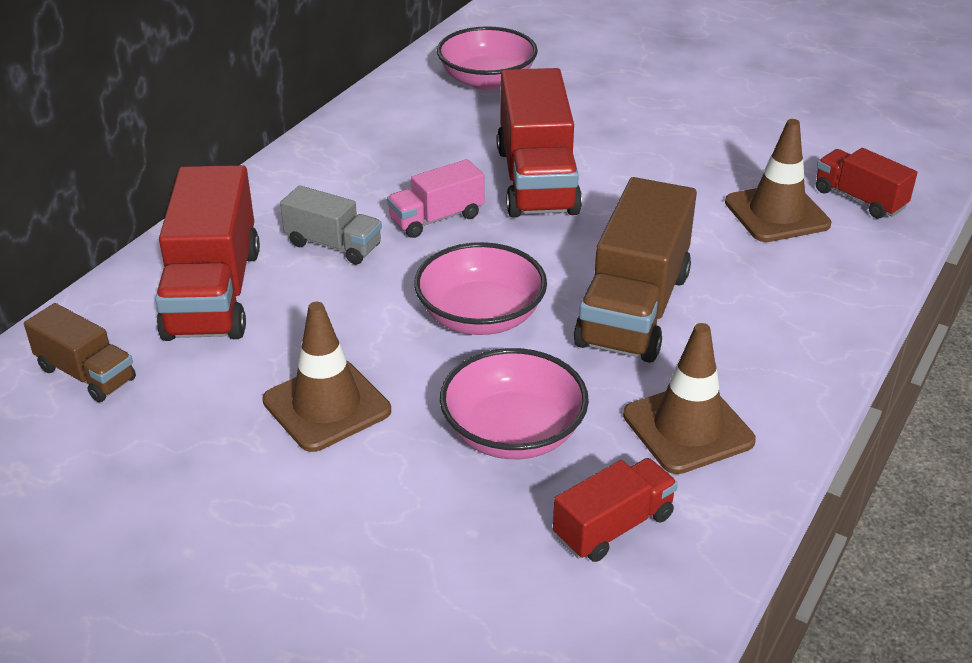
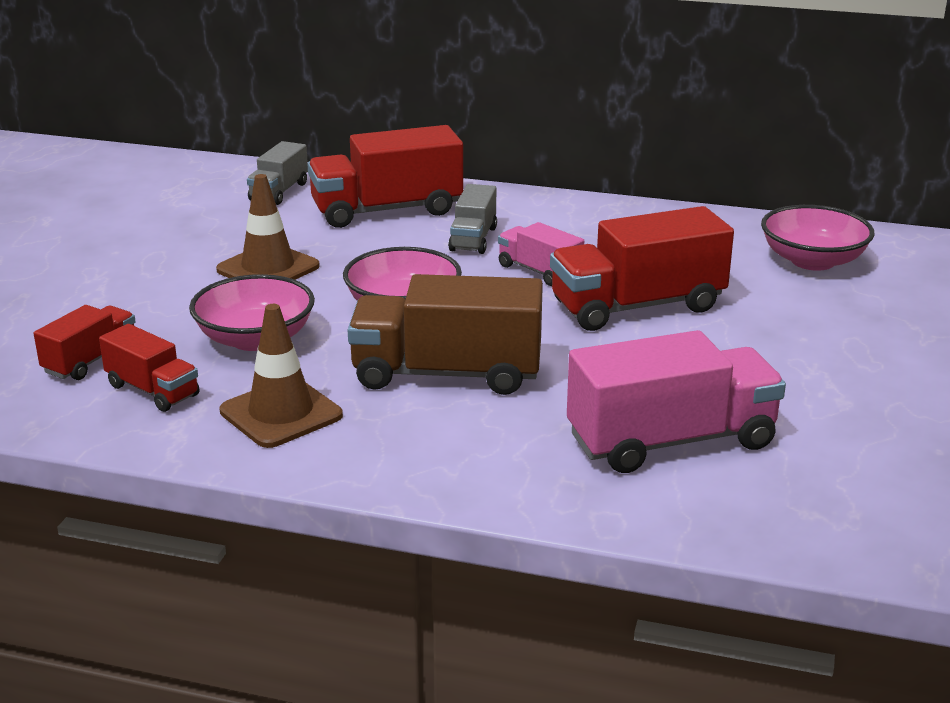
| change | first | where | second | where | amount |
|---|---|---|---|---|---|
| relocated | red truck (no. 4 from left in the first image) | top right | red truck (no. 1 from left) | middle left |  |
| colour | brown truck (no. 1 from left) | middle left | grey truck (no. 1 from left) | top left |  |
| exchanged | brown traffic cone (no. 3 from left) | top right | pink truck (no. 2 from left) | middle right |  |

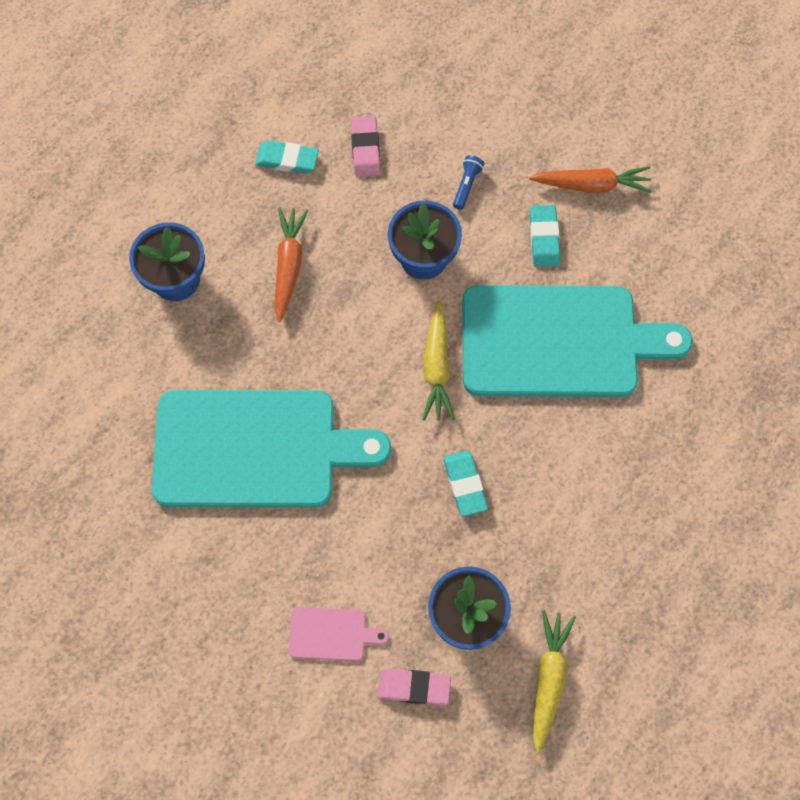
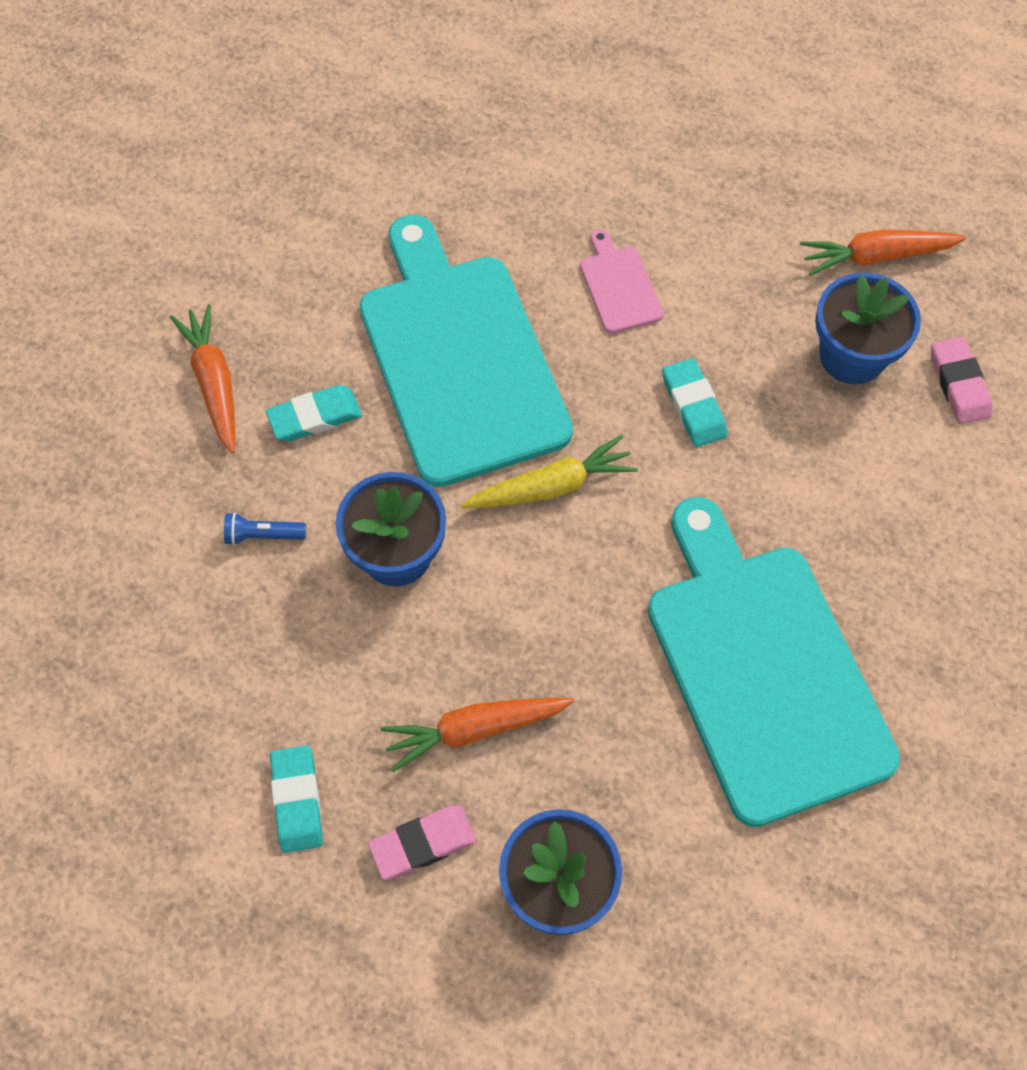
| change | first | where | second | where | amount |
|---|---|---|---|---|---|
| relocated | pink eraser (no. 1 from left) | top centre |  | bottom centre |  |
| relocated | pink cutting board | bottom centre |  | top centre |  |
| spun | turquoise eraser (no. 2 from left in the first image) | centre | turquoise eraser (no. 3 from left) | middle right | 75 degrees counterclockwise |
| colour | yellow carrot (no. 2 from left) | bottom right | orange carrot (no. 3 from left) | top right |  |

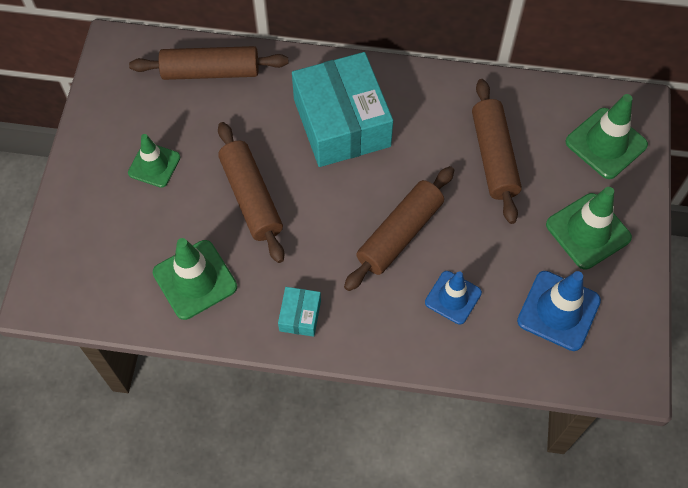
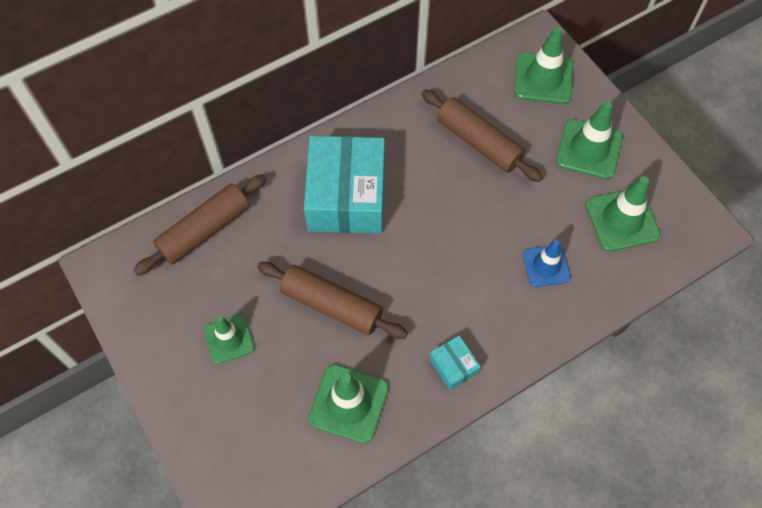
| change | first | where | second | where | amount |
|---|---|---|---|---|---|
| spun | turquoise box (no. 2 from left in the first image) | top centre | turquoise box (no. 1 from left) | centre | 60 degrees clockwise |
| colour | blue traffic cone (no. 2 from left) | middle right | green traffic cone (no. 5 from left) | middle right |  |
| missing | brown rolling pin (no. 3 from left) | centre |  |  |  |

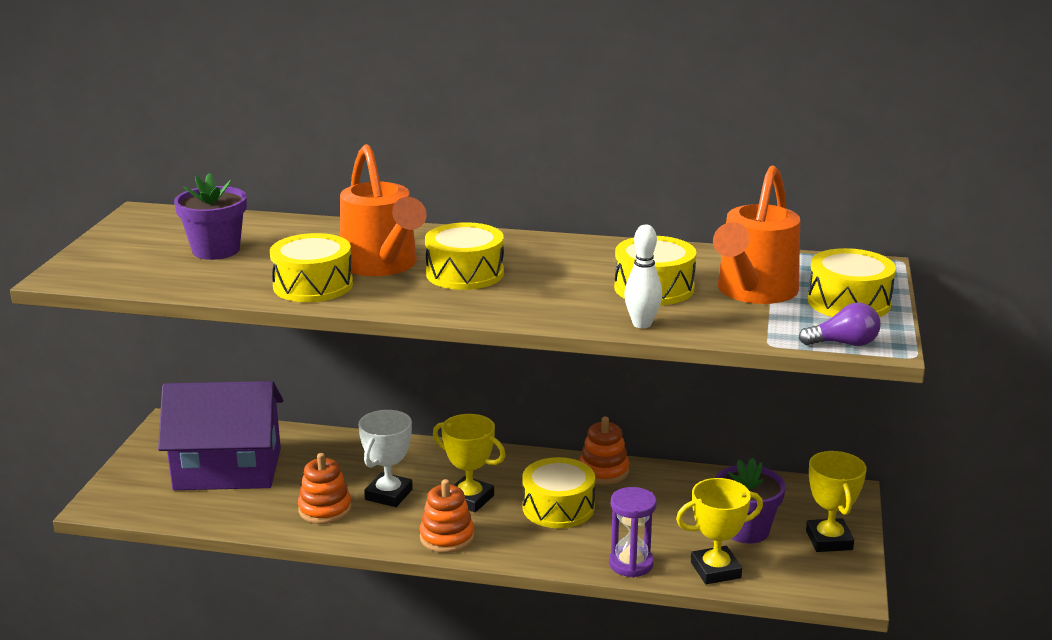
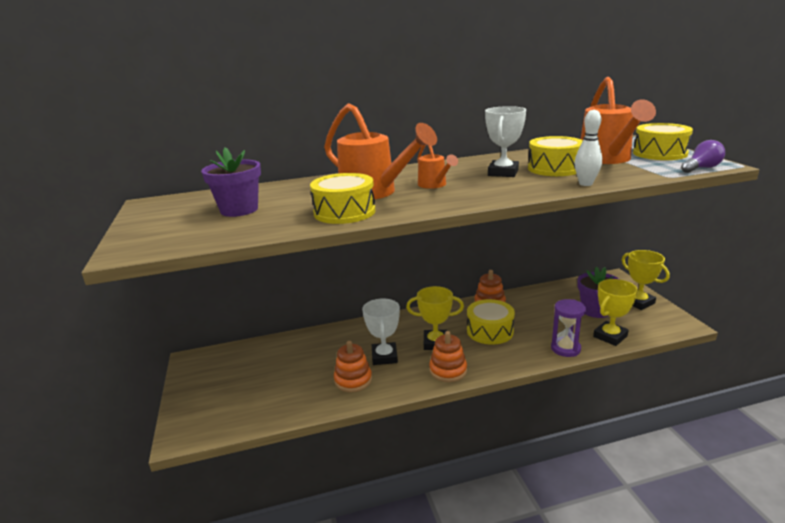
| change | first | where | second | where | amount |
|---|---|---|---|---|---|
| exchanged | yellow drum (no. 2 from left) | centre | orange watering can (no. 2 from left) | top centre |  |
| appeared |  |  | white trophy (no. 2 from left) | top centre |  |
| missing | purple house | bottom left |  |  |  |

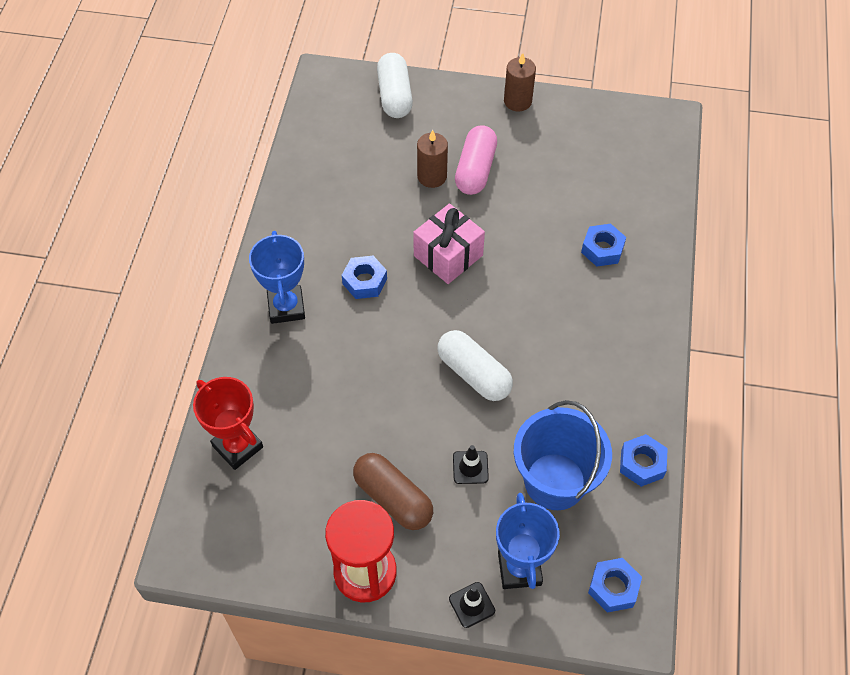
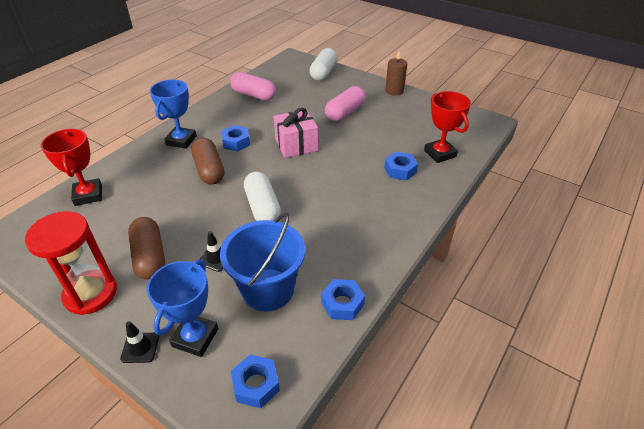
| change | first | where | second | where | amount |
|---|---|---|---|---|---|
| appeared |  |  | brown capsule (no. 2 from left) | middle left |  |
| appeared |  |  | pink capsule (no. 1 from left) | top centre |  |
| appeared |  |  | red trophy (no. 2 from left) | top right |  |
| missing | brown candle (no. 1 from left) | top centre |  |  |  |

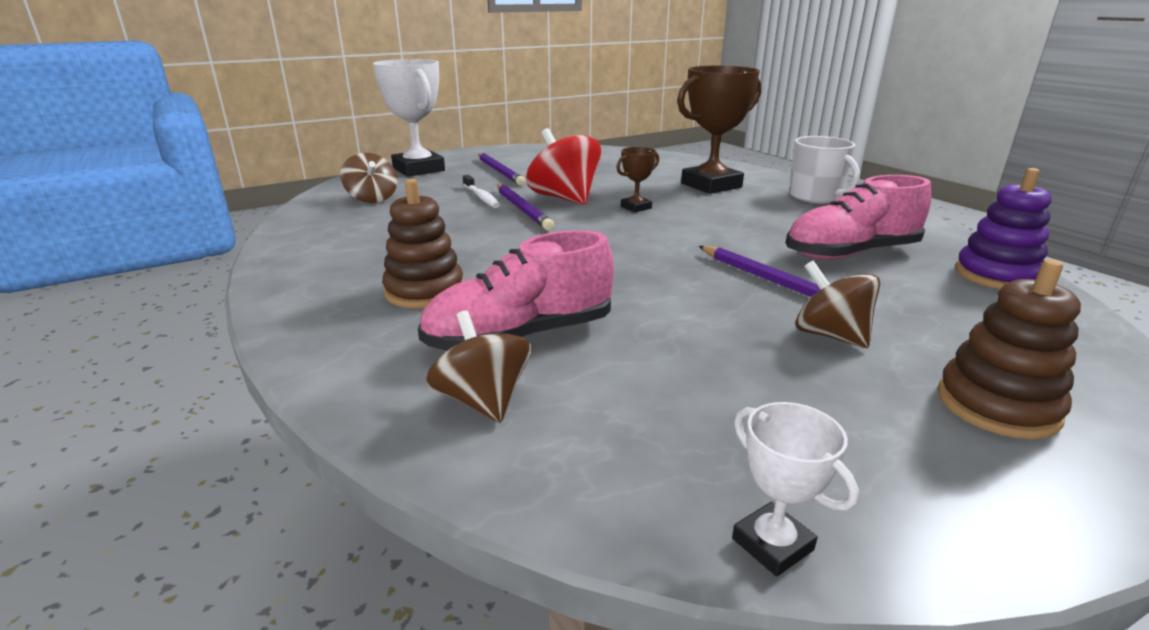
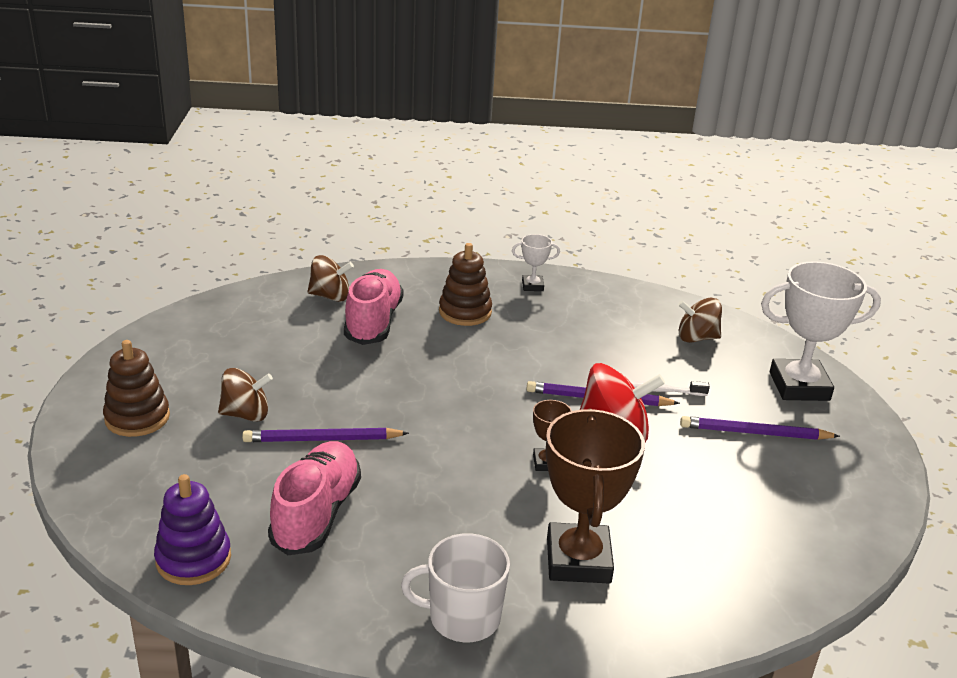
| change | first | where | second | where | amount |
|---|---|---|---|---|---|
| relocated | white trophy (no. 2 from left in the first image) | bottom right | white trophy (no. 1 from left) | centre |  |

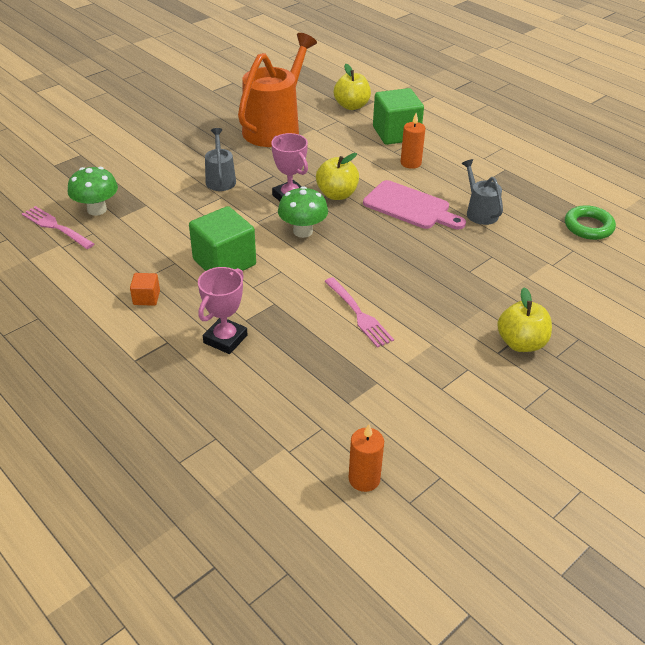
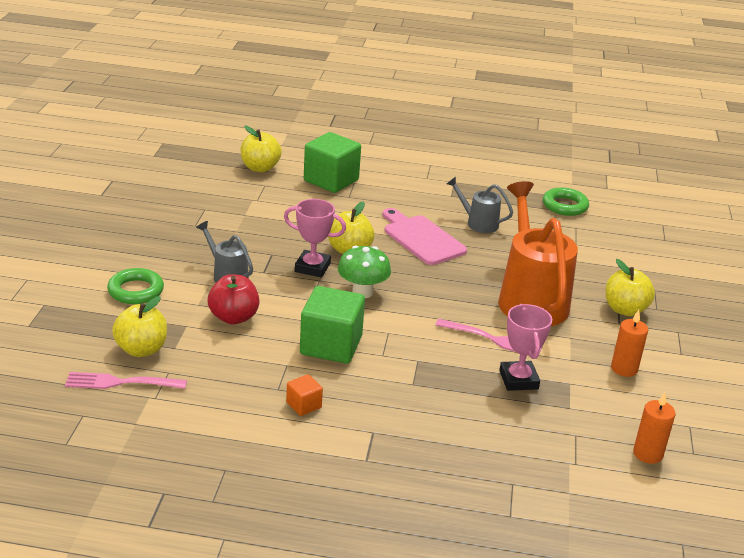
| change | first | where | second | where | amount |
|---|---|---|---|---|---|
| appeared |  |  | green ring (no. 1 from left) | middle left |  |
| exchanged | green mushroom (no. 1 from left) | top left | yellow apple (no. 1 from left) | middle left |  |
| appeared |  |  | red apple | middle left |  |
| spun | pink cutting board | top centre |  | centre | 120 degrees counterclockwise |
| relocated | orange watering can | top centre |  | middle right |  |
| relocated | pink trophy (no. 1 from left in the first image) | centre | pink trophy (no. 2 from left) | middle right |  |
| relocated | orange candle (no. 2 from left in the first image) | top centre | orange candle (no. 1 from left) | middle right |  |

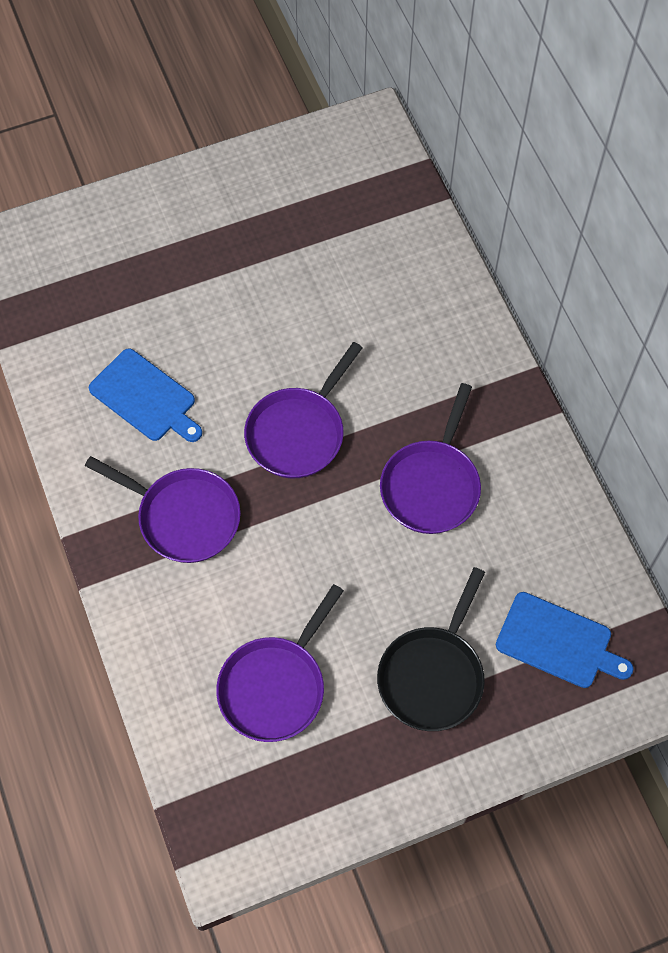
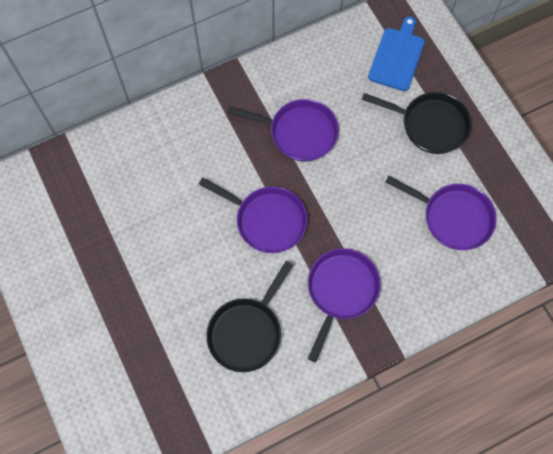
| change | first | where | second | where | amount |
|---|---|---|---|---|---|
| exchanged | blue cutting board (no. 1 from left) | middle left | black pan (no. 1 from left) | bottom centre |  |

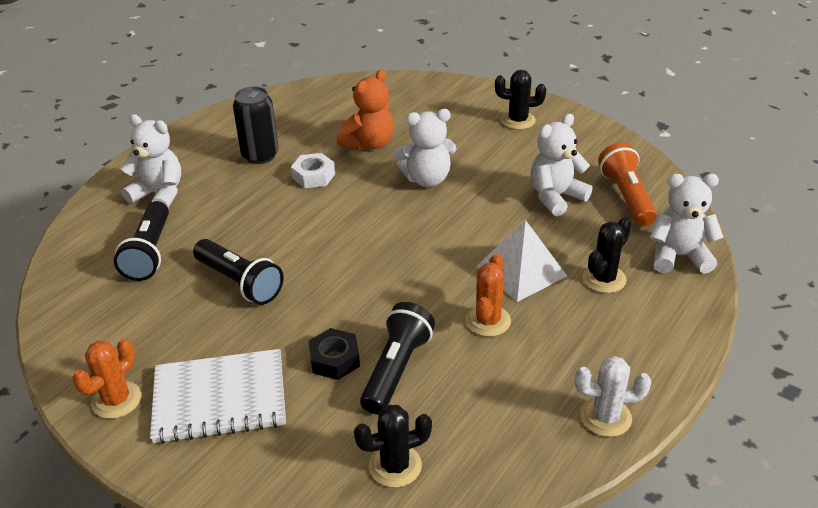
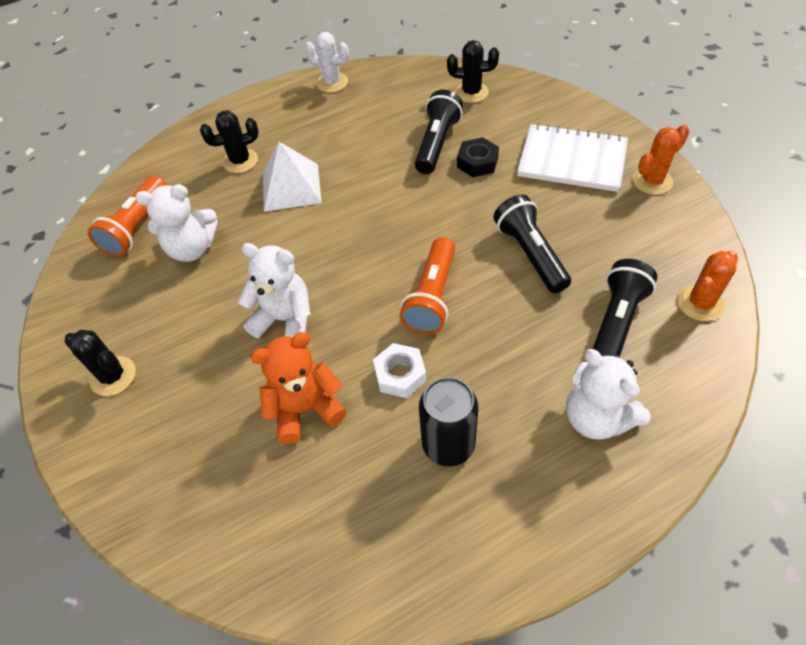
| change | first | where | second | where | amount |
|---|---|---|---|---|---|
| appeared |  |  | orange flashlight (no. 2 from left) | centre |  |
| spun | black flashlight (no. 3 from left in the first image) | bottom centre | black flashlight (no. 1 from left) | top centre | 150 degrees clockwise |
| relocated | orange cactus (no. 2 from left) | centre |  | middle right |  |
| missing | white teddy bear (no. 4 from left) | middle right |  |  |  |

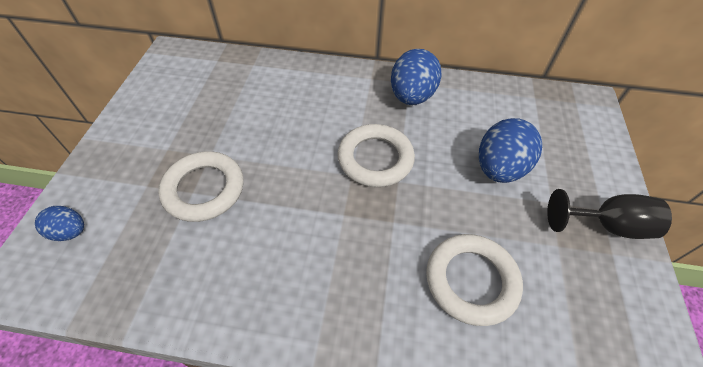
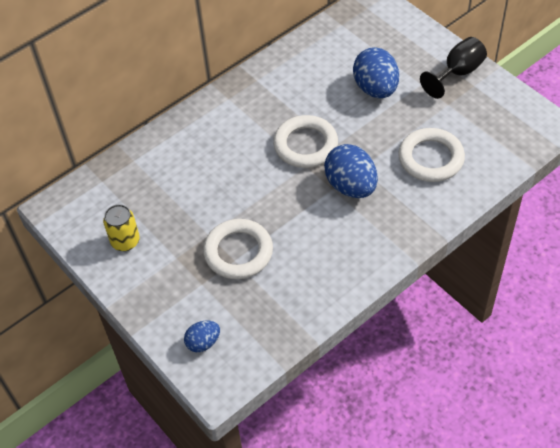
| change | first | where | second | where | amount |
|---|---|---|---|---|---|
| appeared |  |  | yellow can | middle left |  |
| relocated | blue egg (no. 2 from left) | top centre |  | centre |  |

